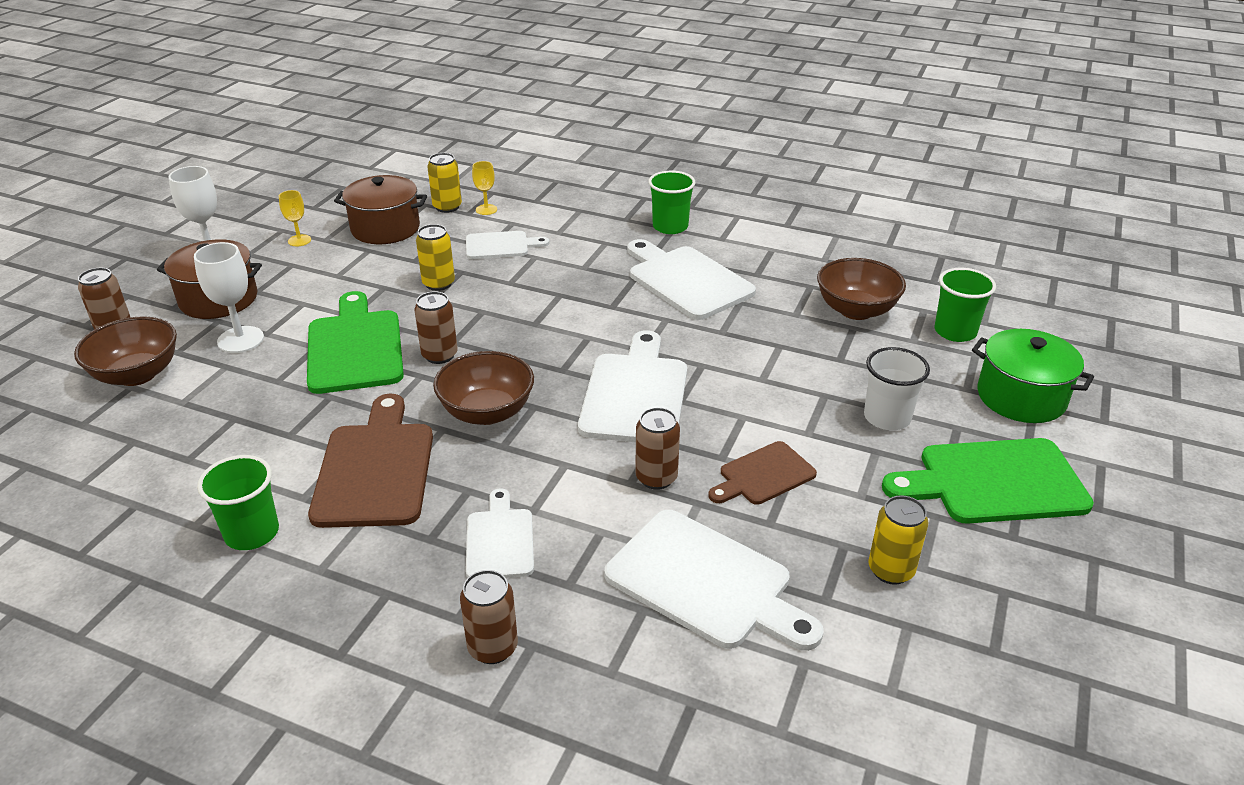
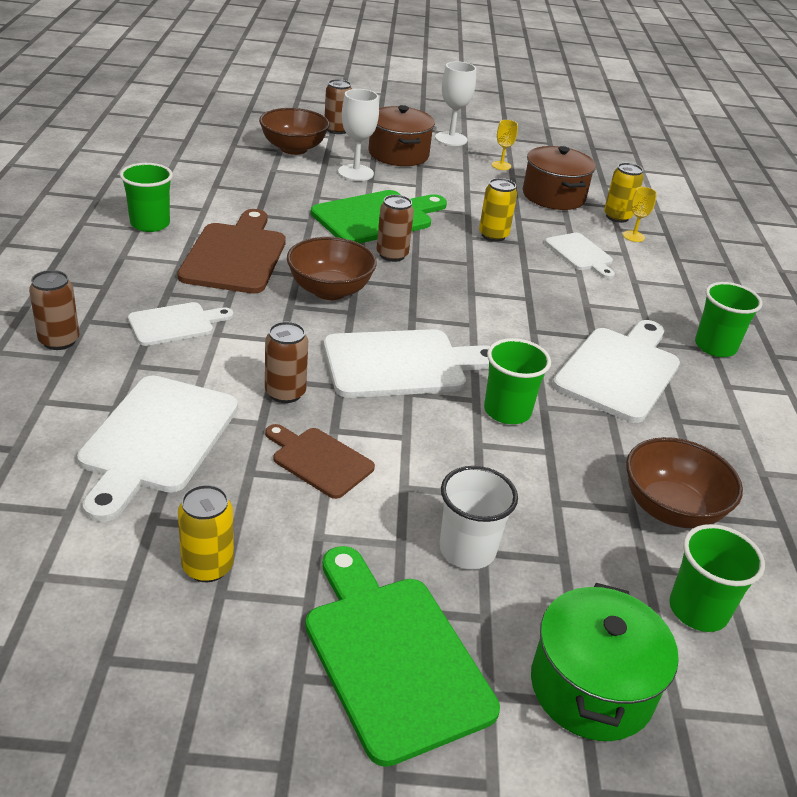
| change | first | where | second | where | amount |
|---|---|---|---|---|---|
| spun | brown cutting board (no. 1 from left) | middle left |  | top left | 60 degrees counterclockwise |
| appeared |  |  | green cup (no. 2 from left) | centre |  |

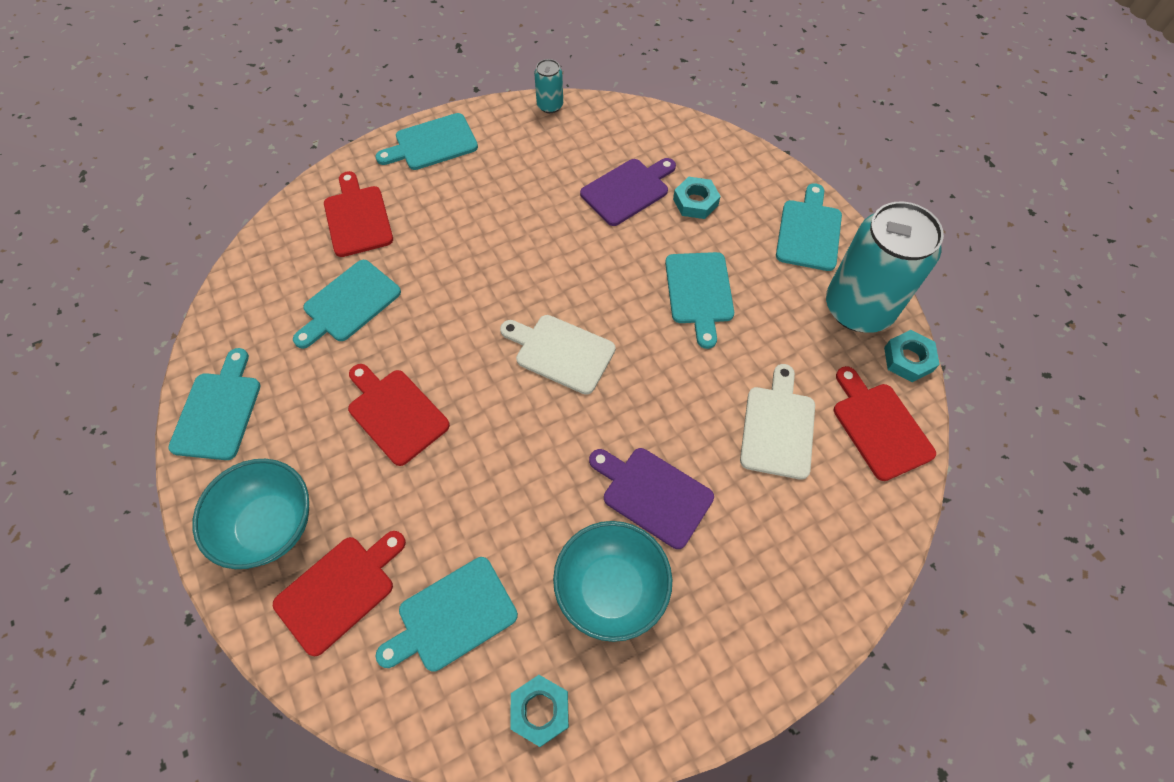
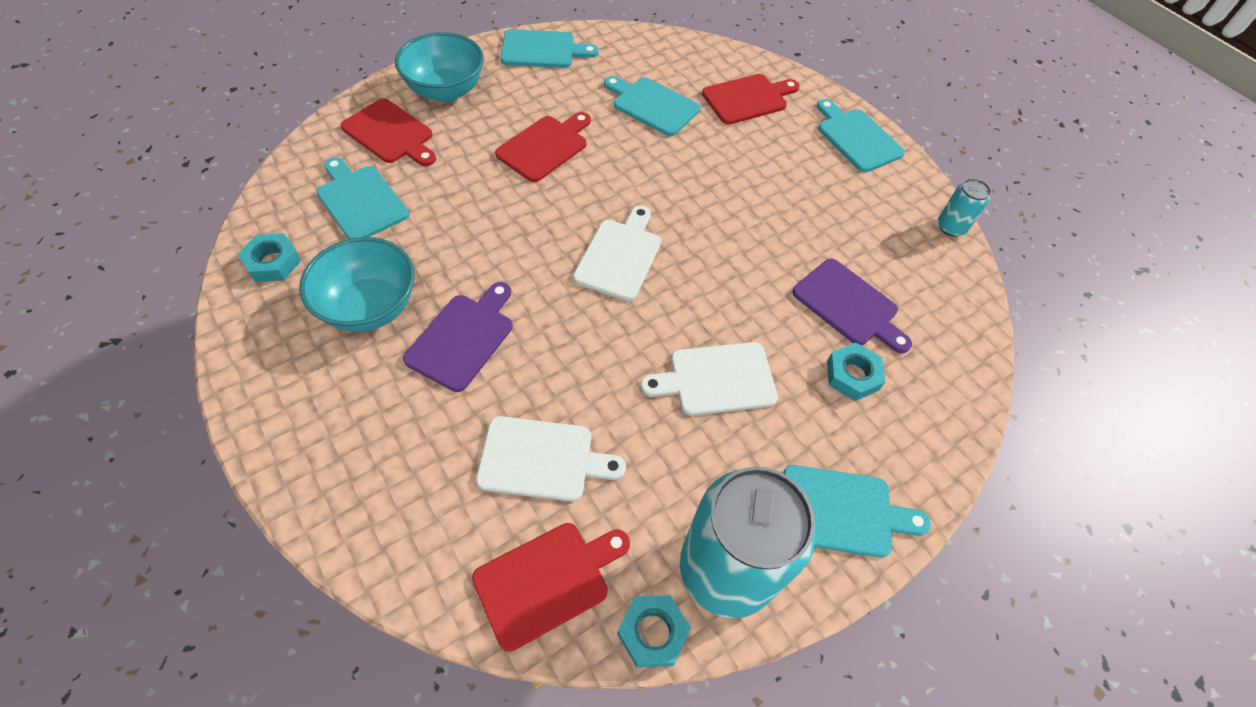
| change | first | where | second | where | amount |
|---|---|---|---|---|---|
| colour | turquoise cutting board (no. 5 from left) | centre | white cutting board (no. 3 from left) | centre |  |

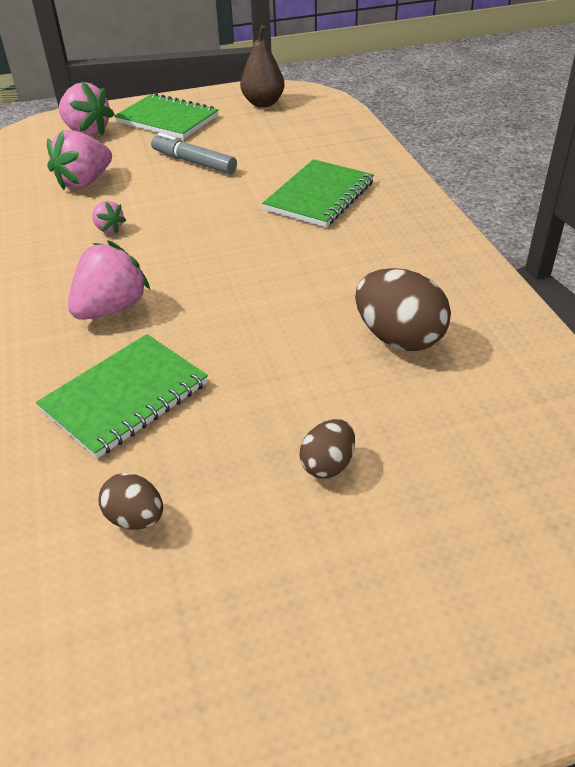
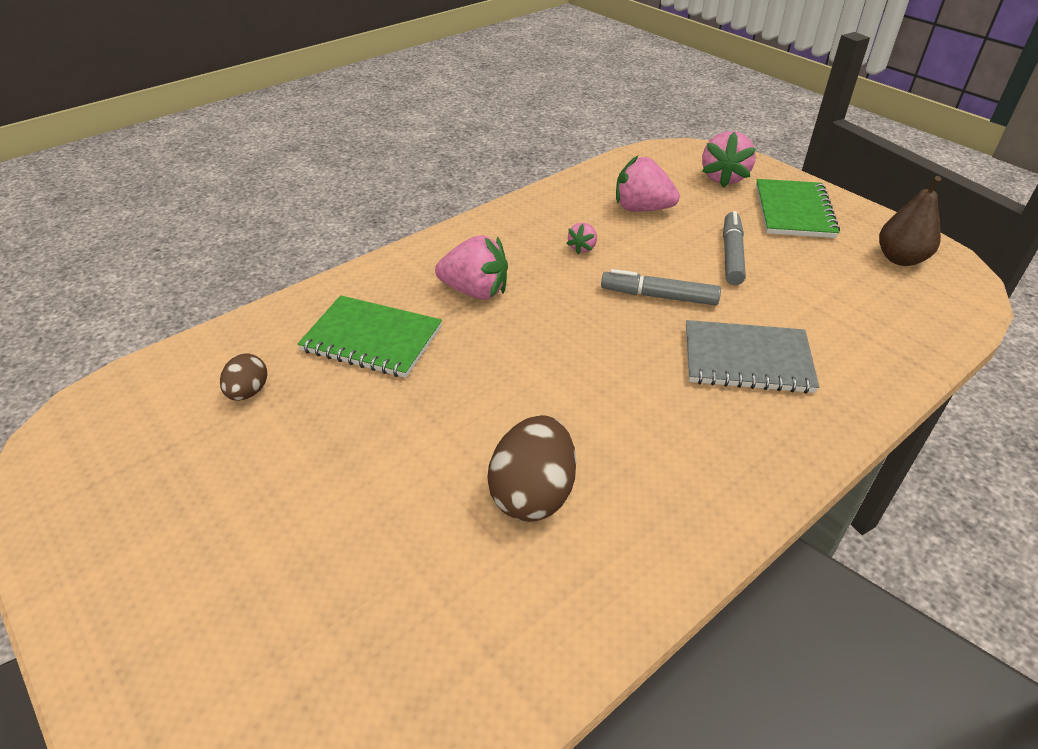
| change | first | where | second | where | amount |
|---|---|---|---|---|---|
| appeared |  |  | grey marker (no. 1 from left) | centre |  |
| colour | green notebook (no. 3 from left) | top centre | grey notebook | middle right |  |
| missing | brown egg (no. 2 from left) | centre |  |  |  |

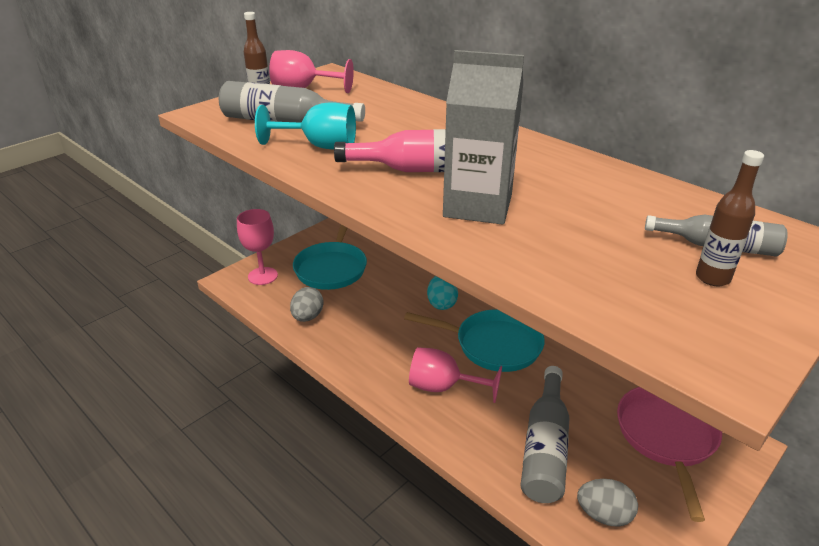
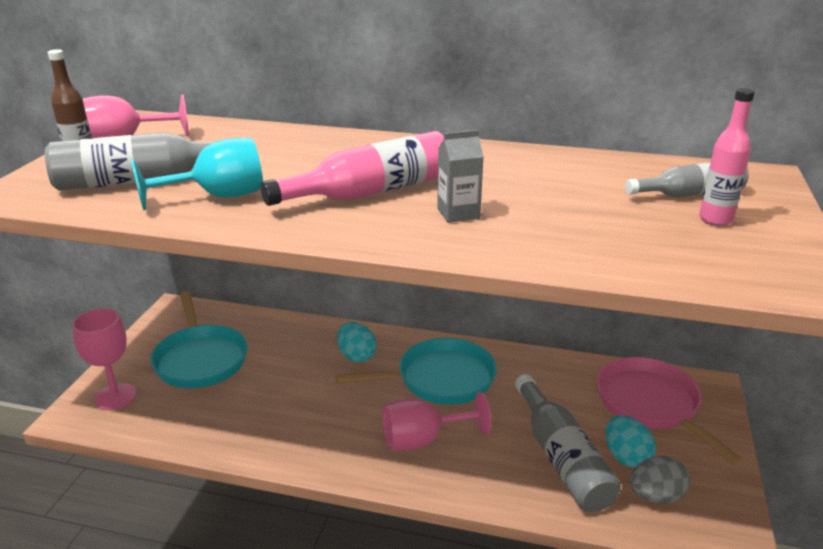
| change | first | where | second | where | amount |
|---|---|---|---|---|---|
| size | grey carton | top centre |  | top centre | x0.50 |
| appeared |  |  | turquoise egg (no. 2 from left) | bottom right |  |
| colour | brown bottle (no. 2 from left) | middle right | pink bottle (no. 2 from left) | top right |  |
| missing | grey egg (no. 1 from left) | centre |  |  |  |

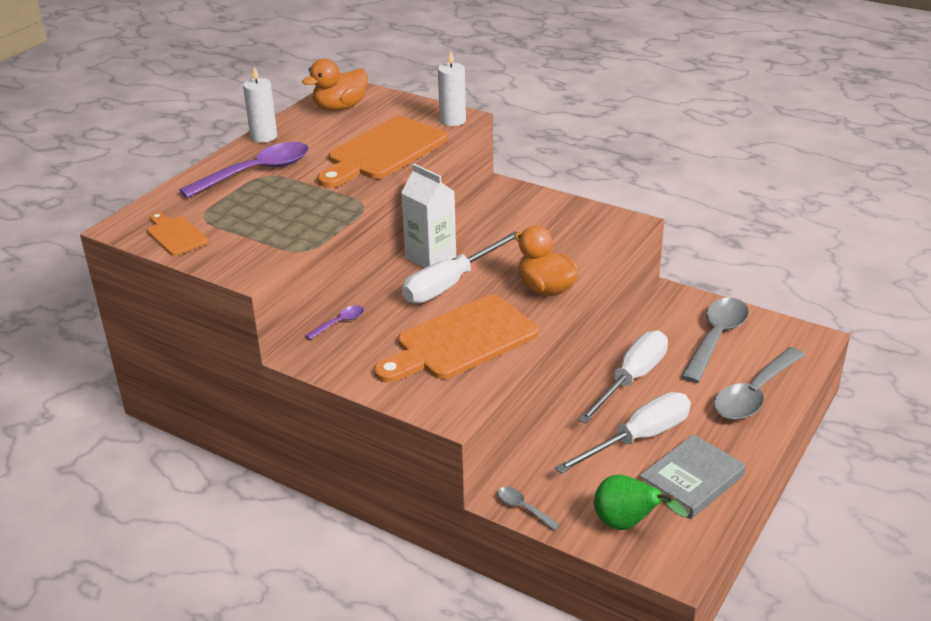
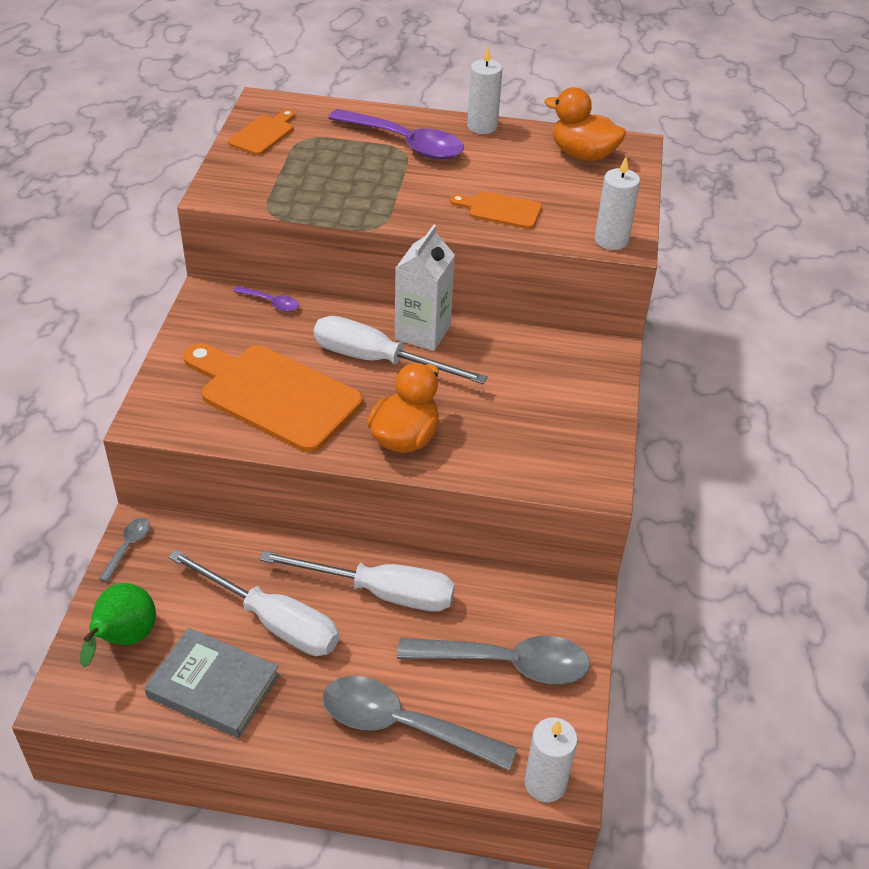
| change | first | where | second | where | amount |
|---|---|---|---|---|---|
| size | orange cutting board (no. 2 from left in the first image) | top centre | orange cutting board (no. 3 from left) | top centre | x0.50 |
| appeared |  |  | white candle (no. 2 from left) | bottom centre |  |

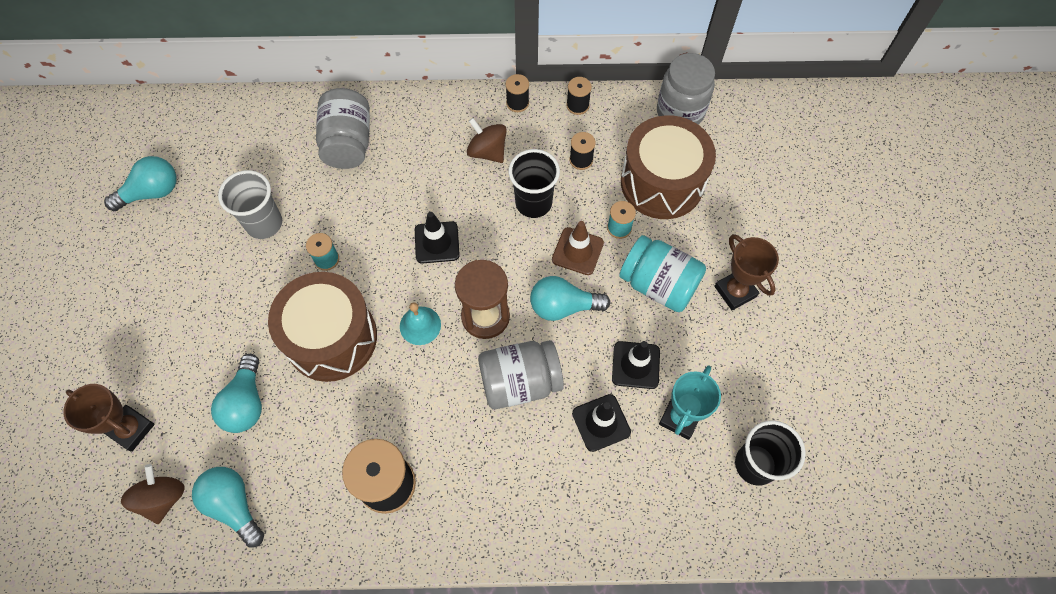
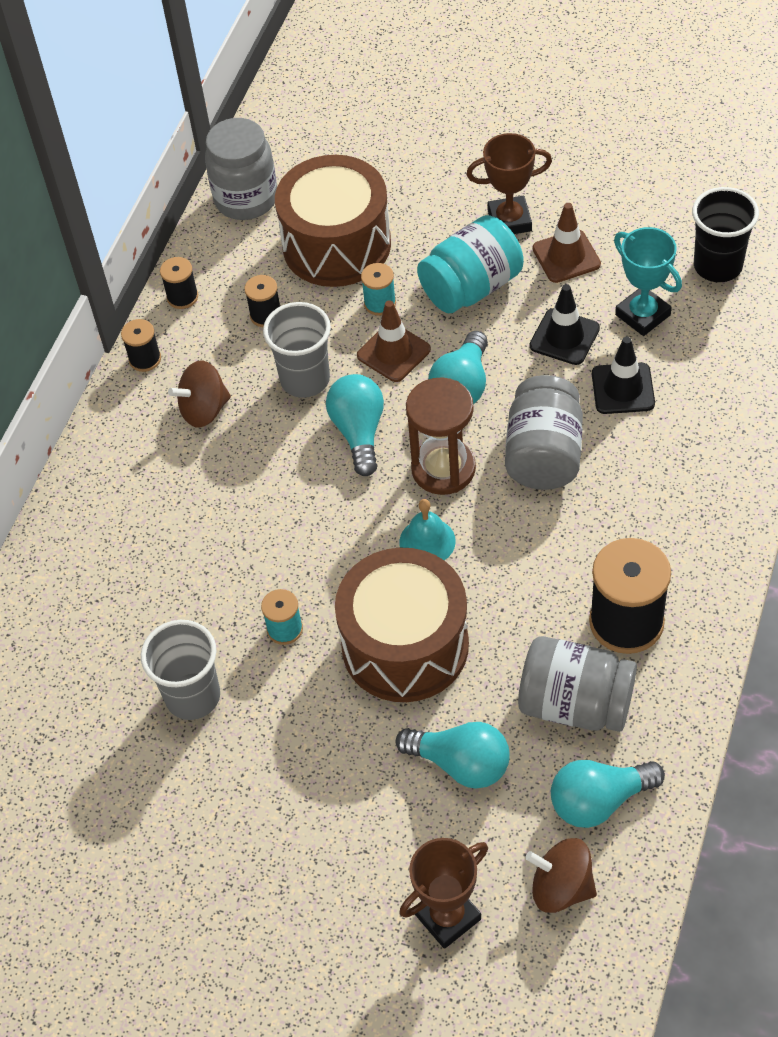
| change | first | where | second | where | amount |
|---|---|---|---|---|---|
| colour | black cup (no. 1 from left) | top centre | grey cup (no. 2 from left) | centre |  |
| relocated | turquoise light bulb (no. 1 from left) | top left |  | centre |  |
| relocated | grey jar (no. 1 from left in the first image) | top left | grey jar (no. 3 from left) | middle right |  |
| appeared |  |  | brown traffic cone (no. 2 from left) | top right |  |
| missing | black traffic cone (no. 1 from left) | centre |  |  |  |

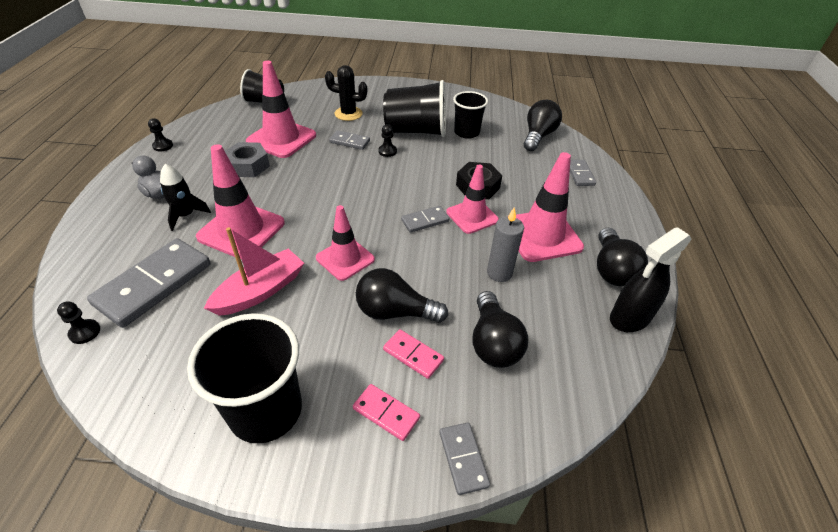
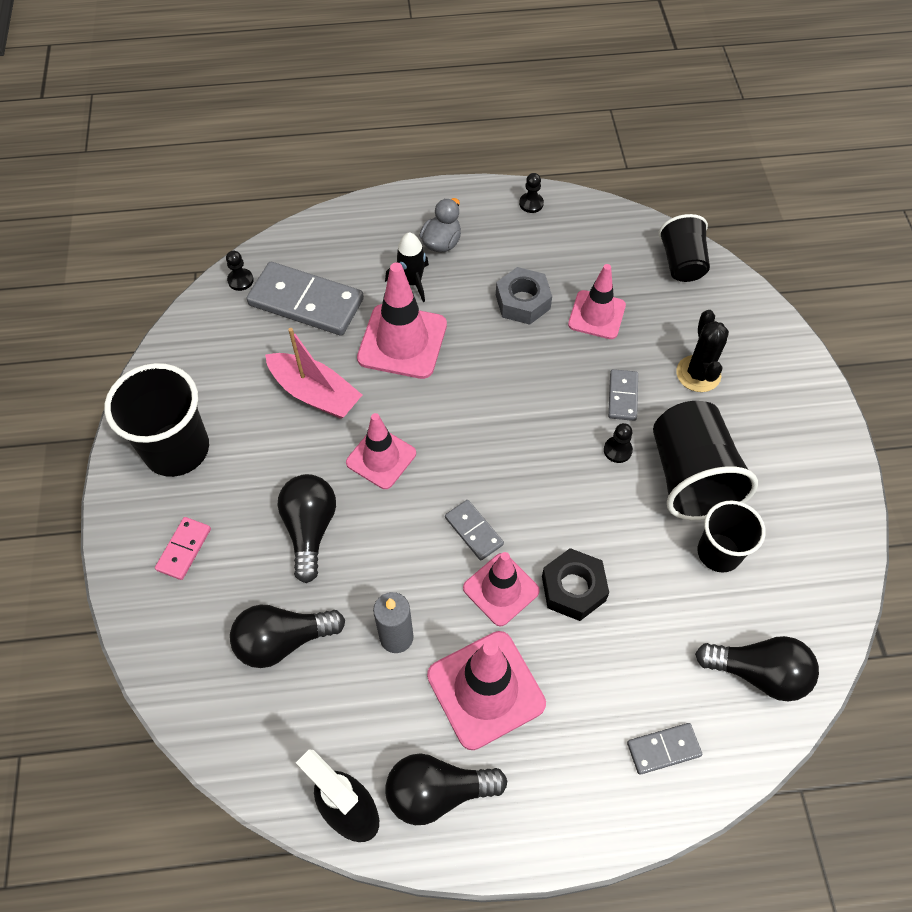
| change | first | where | second | where | amount |
|---|---|---|---|---|---|
| size | pink traffic cone (no. 2 from left in the first image) | top centre | pink traffic cone (no. 5 from left) | top centre | x0.66 |
| missing | pink domino (no. 2 from left) | centre |  |  |  |
| missing | grey domino (no. 4 from left) | bottom centre |  |  |  |

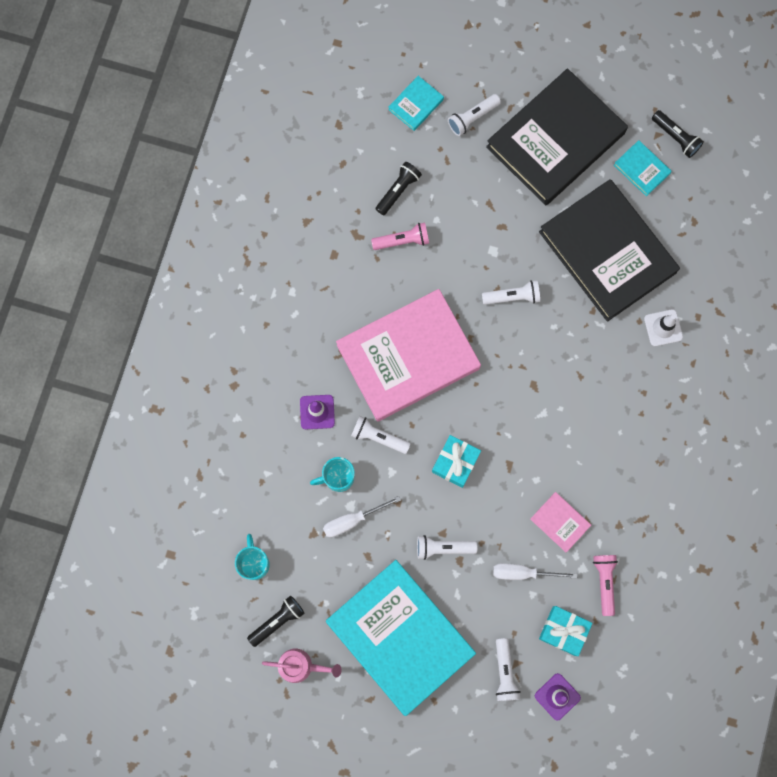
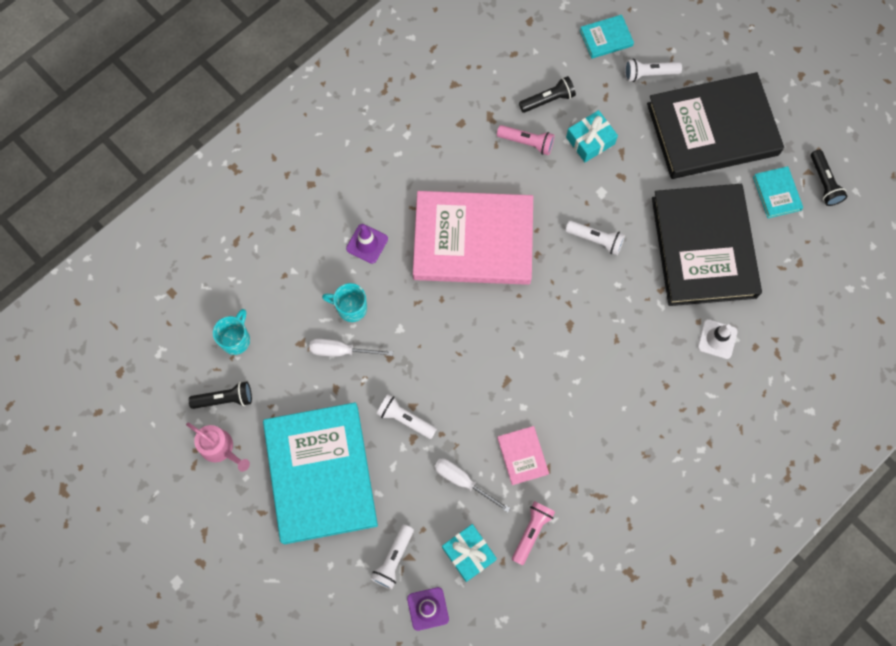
| change | first | where | second | where | amount |
|---|---|---|---|---|---|
| relocated | turquoise gift (no. 1 from left in the first image) | centre | turquoise gift (no. 2 from left) | top centre |  |
| missing | white flashlight (no. 1 from left) | centre |  |  |  |

